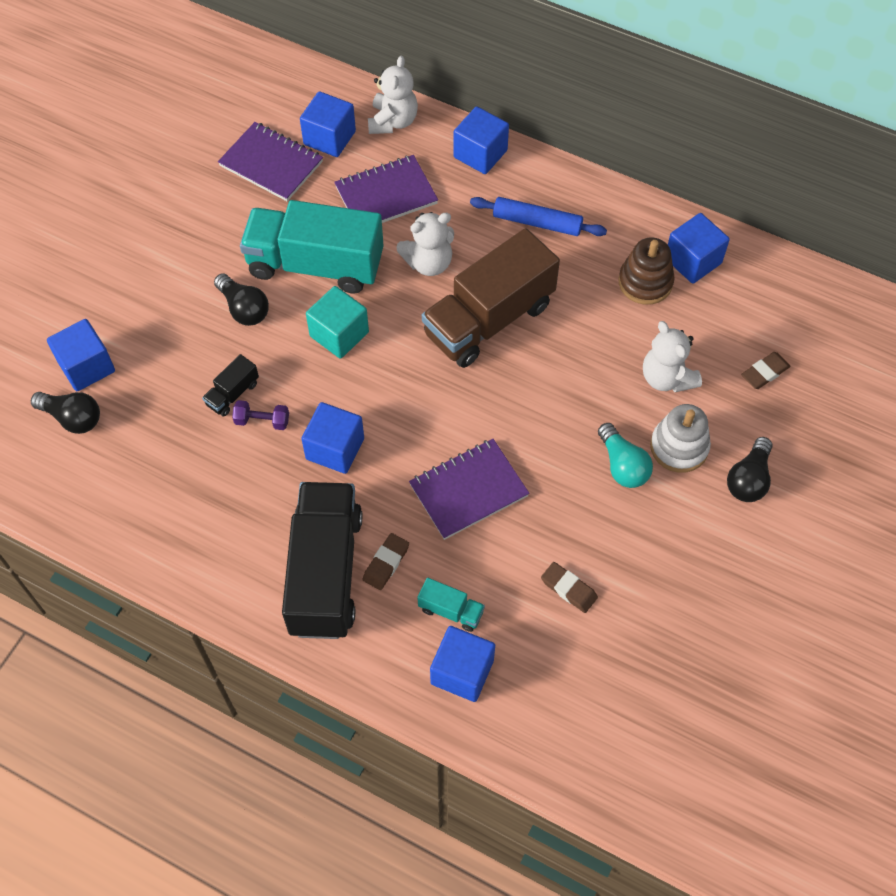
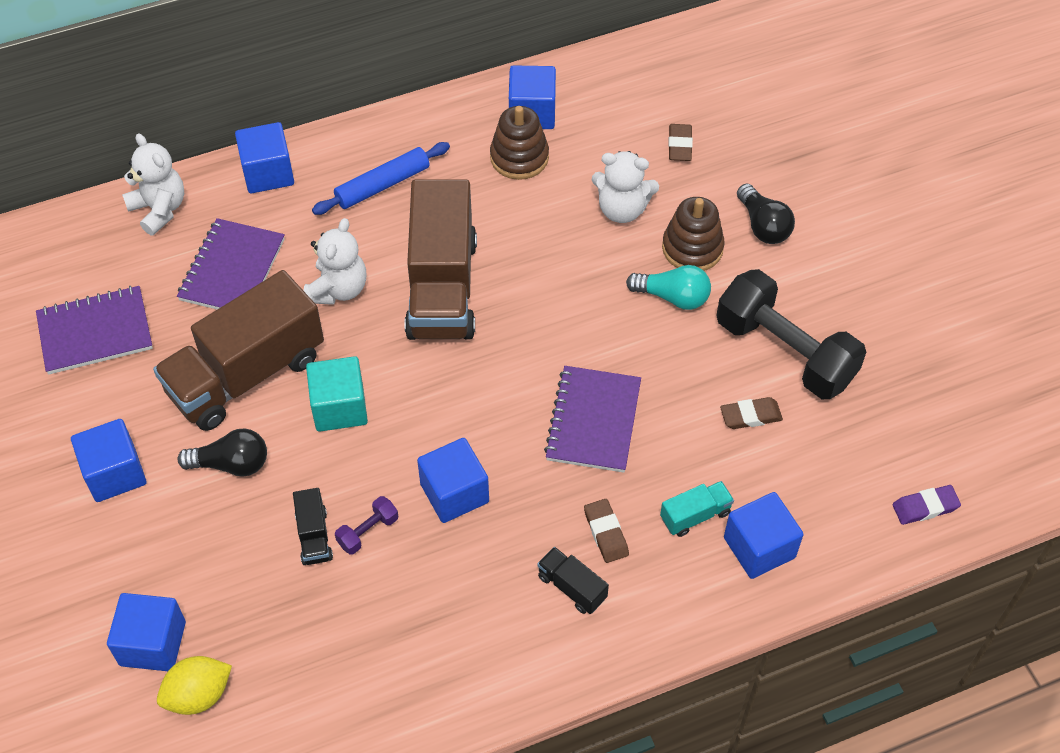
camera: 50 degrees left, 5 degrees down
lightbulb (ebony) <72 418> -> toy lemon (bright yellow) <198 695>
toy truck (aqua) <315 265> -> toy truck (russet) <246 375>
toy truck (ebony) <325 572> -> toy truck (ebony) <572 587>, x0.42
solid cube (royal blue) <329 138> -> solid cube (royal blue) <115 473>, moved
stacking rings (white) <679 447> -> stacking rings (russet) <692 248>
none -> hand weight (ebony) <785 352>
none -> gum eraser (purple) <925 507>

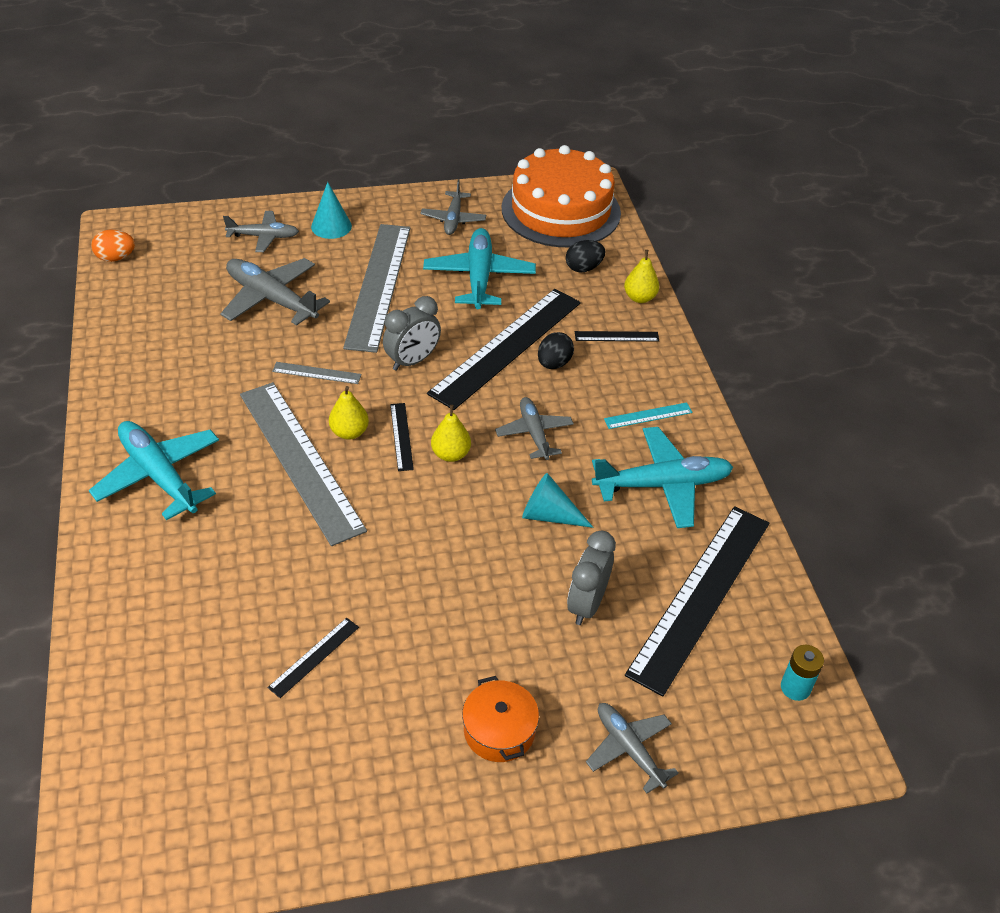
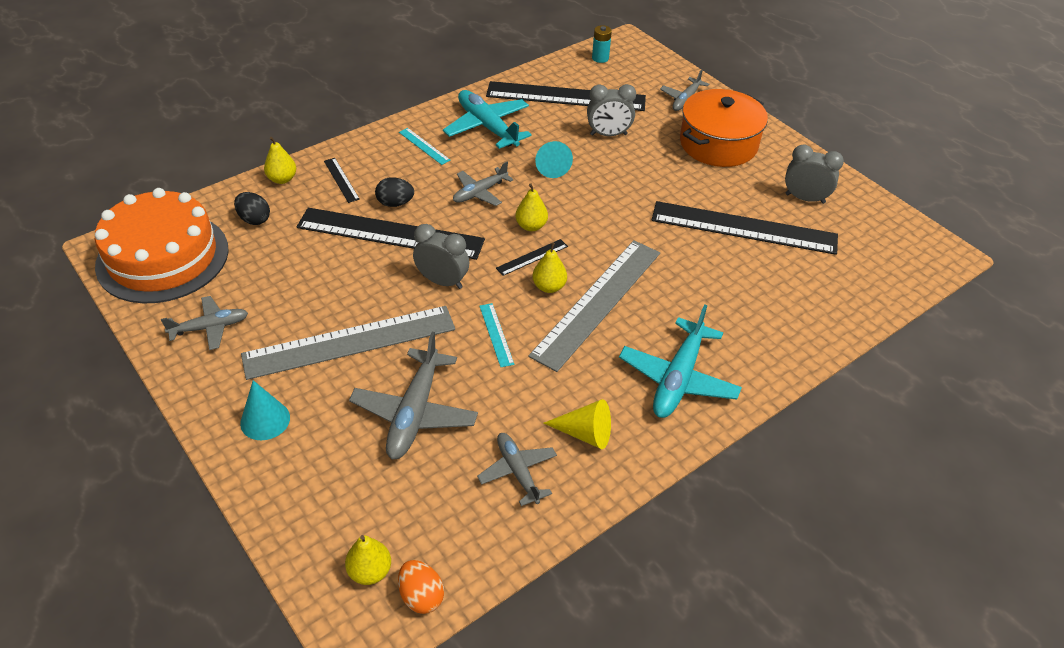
camera: 115 degrees left, 0 degrees up
plane (gray) <264 237> -> plane (gray) <517 471>, moved
measuring stick (ebony) <314 657> -> measuring stick (ebony) <744 228>, x2.43
measuring stick (gray) <316 373> -> measuring stick (aqua) <496 334>
plane (aqua) <479 277> -> none
cooking pot (bright orange) <499 730> -> cooking pot (bright orange) <718 144>, x1.82
none -> pear fruit (bright yellow) <370 571>
none -> cone shape (bright yellow) <585 433>
none -> alarm clock (gray) <805 198>

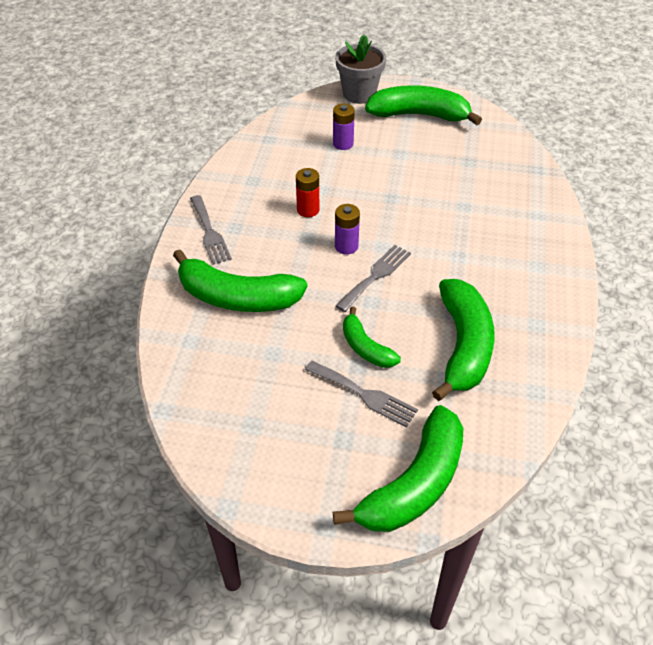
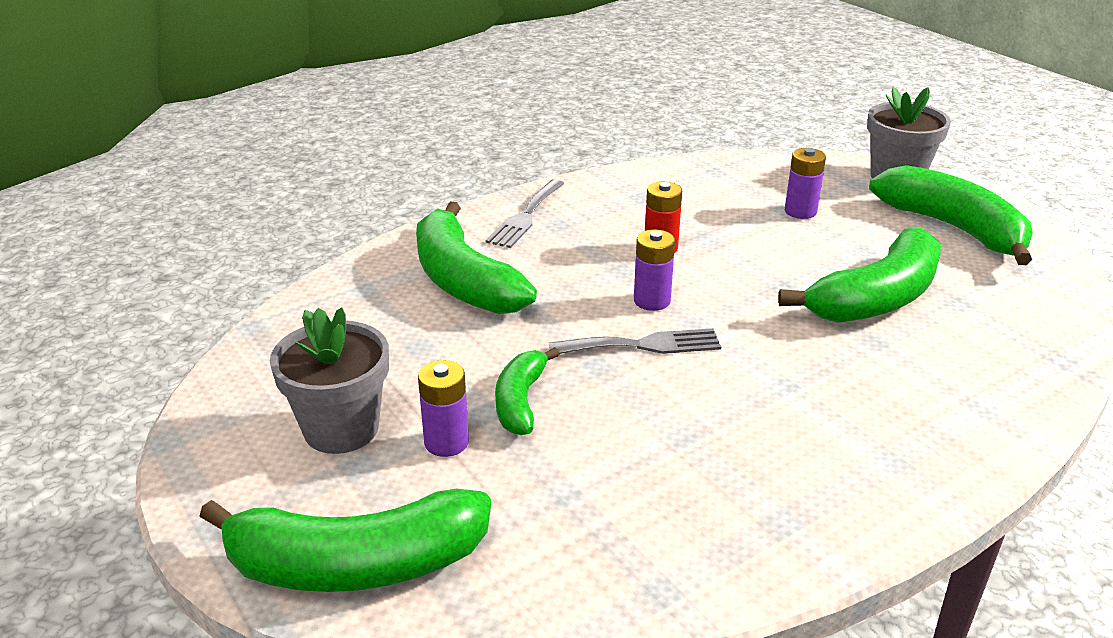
camera: 45 degrees right, 15 degrees down
dinner fork (gray) <364 395> -> AA battery (purple) <446 442>
banana (leaf-green) <463 346> -> banana (leaf-green) <876 298>, moved
none -> flower pot (gray) <341 429>

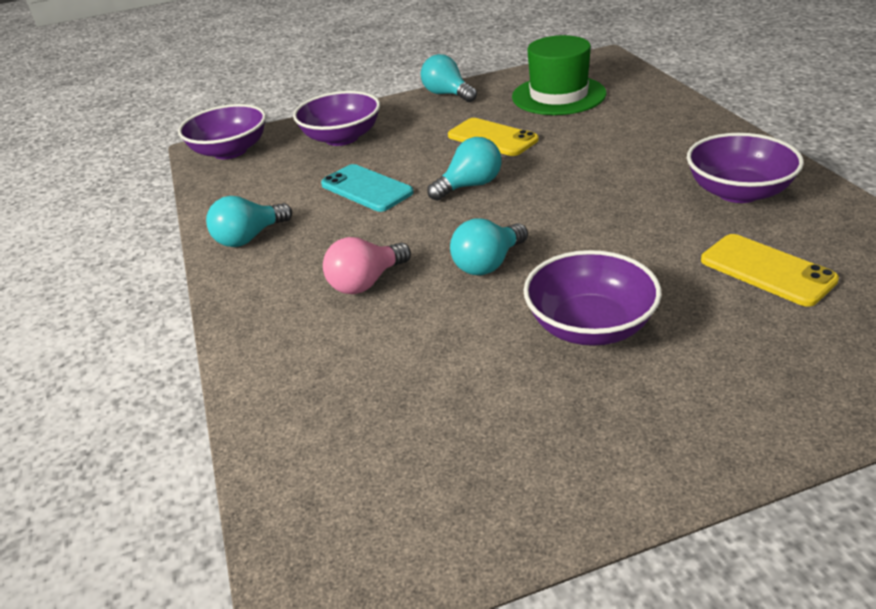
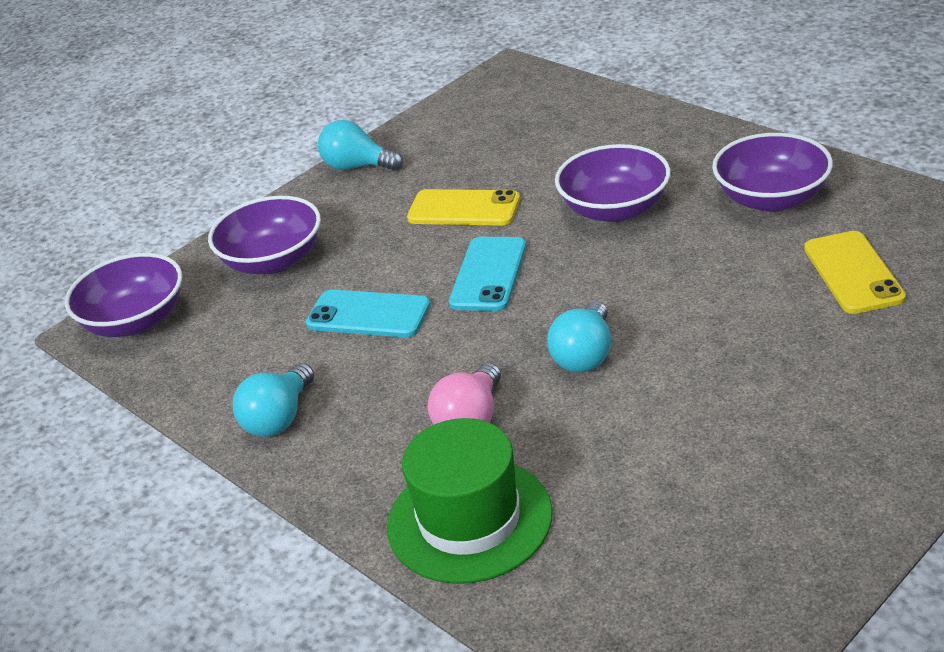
camera: 25 degrees left, 0 degrees up
lightbulb (aqua) <470 186> -> phone (aqua) <488 274>
tall hat (leaf-green) <558 95> -> tall hat (leaf-green) <469 520>, moved
serving bowl (purple) <590 326> -> serving bowl (purple) <615 209>, moved
phone (bright yellow) <767 270> -> phone (bright yellow) <853 273>, 60 degrees clockwise

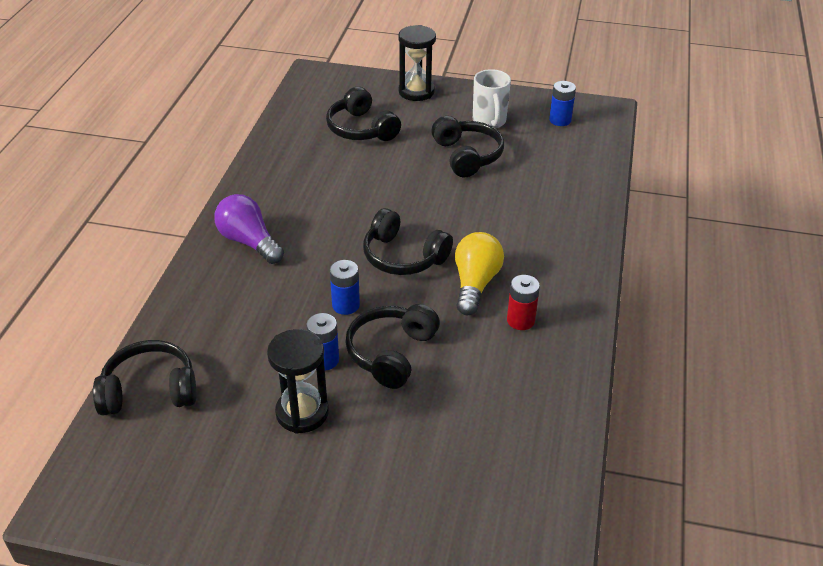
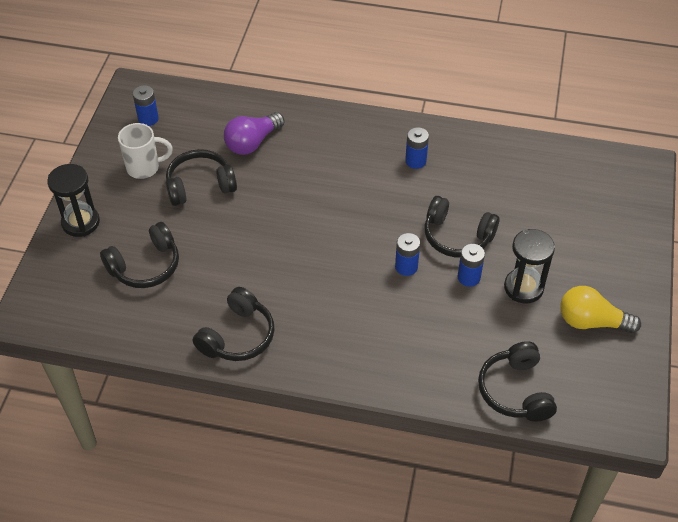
camera: 90 degrees left, 10 degrees up
lightbulb (purple) <249 242> -> lightbulb (purple) <252 142>, moved
headset (ebony) <403 256> -> headset (ebony) <238 336>, moved
lightbulb (bright yellow) <475 284> -> lightbulb (bright yellow) <591 322>, moved
AA battery (red) <520 320> -> AA battery (royal blue) <415 161>

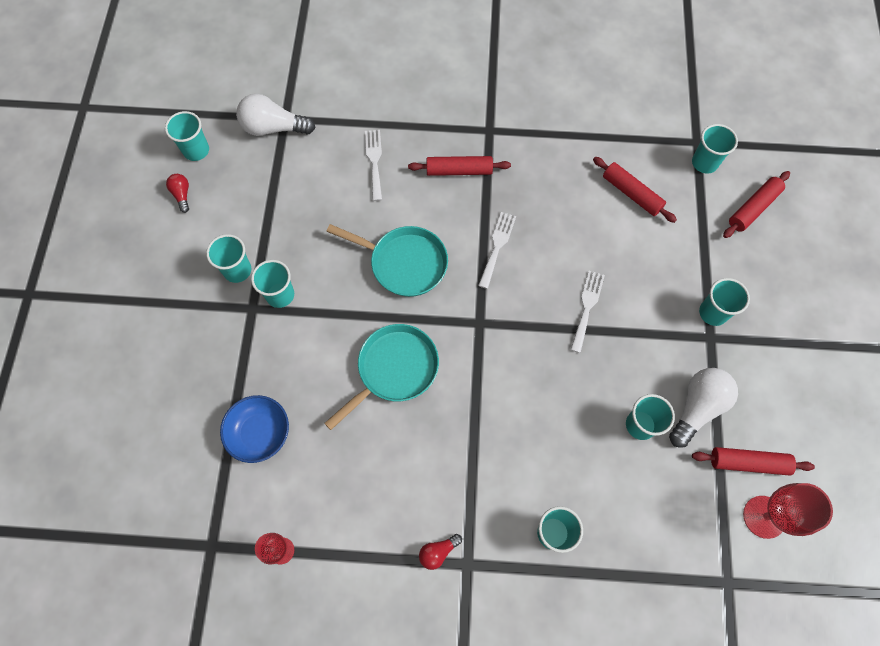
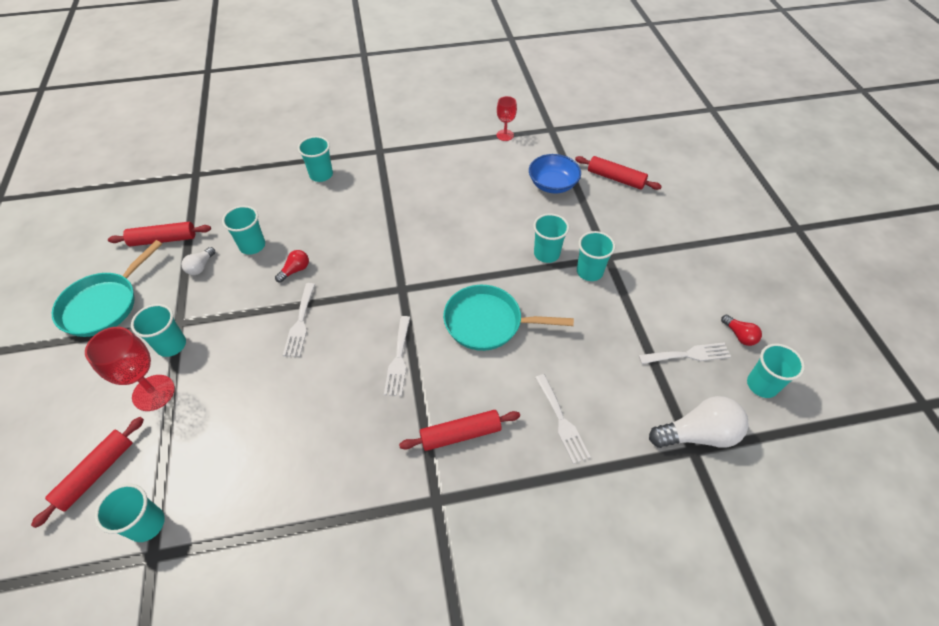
camera: 165 degrees right, 15 degrees down
cup (aqua) <237 270> -> cup (aqua) <546 254>, moved
frying pan (aqua) <394 369> -> frying pan (aqua) <104 305>, moved
lightbulb (red) <438 552> -> lightbulb (red) <295 270>, moved
dough roller (red) <631 193> -> dough roller (red) <615 178>, moved
lightbulb (white) <697 408> -> lightbulb (white) <201 266>, x0.51
goblet (red) <764 517> -> goblet (red) <153 393>, moved
none -> dinner fork (white) <688 354>

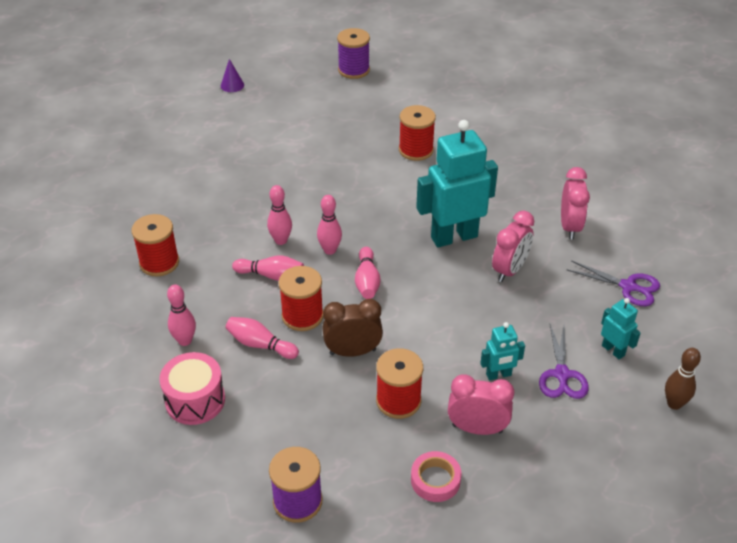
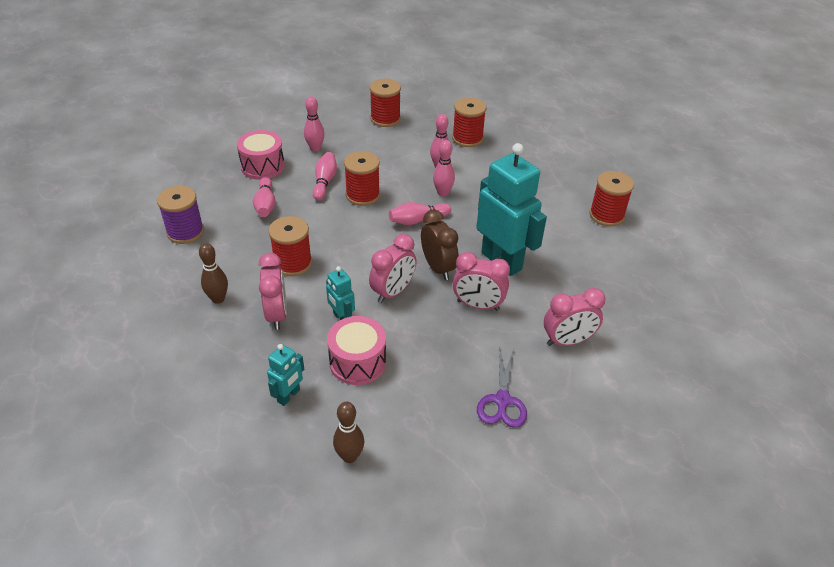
camera: 70 degrees right, 0 degrees up
cone shape (purple) <232 85> -> none
bowling pin (pink) <271 275> -> bowling pin (pink) <265 205>, moved
alarm clock (russet) <352 352> -> alarm clock (russet) <438 268>, moved
bobbin (purple) <353 70> -> none
tape (pink) <435 480> -> bowling pin (russet) <218 299>
scissors (purple) <562 374> -> toy drum (pink) <357 362>
toy robot (aqua) <613 350> -> toy robot (aqua) <289 396>, moved
none -> alarm clock (pink) <393 292>
none -> bobbin (red) <467 138>

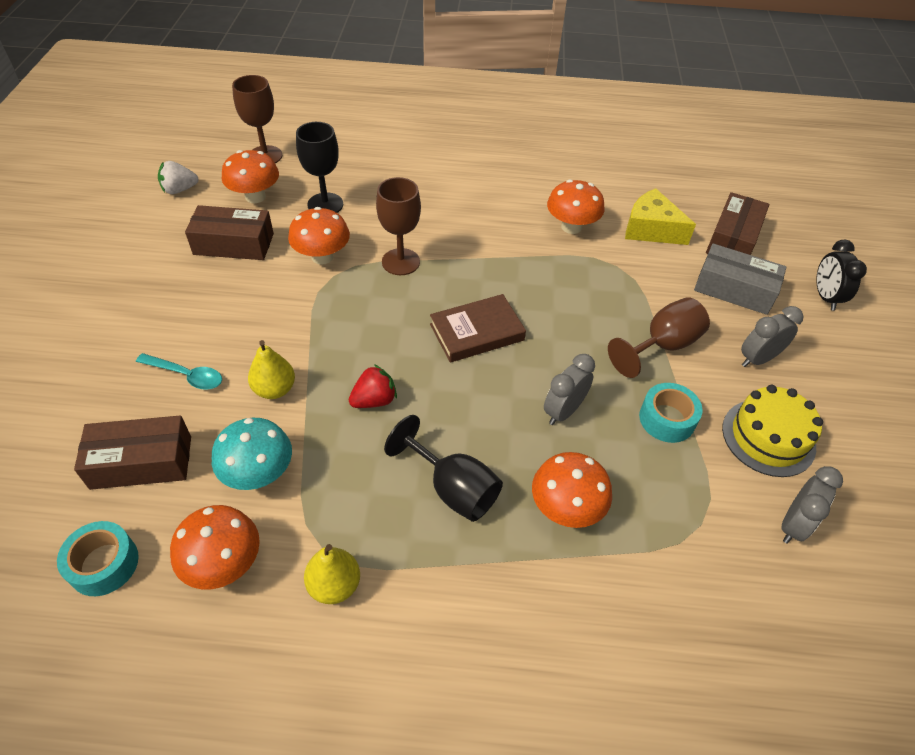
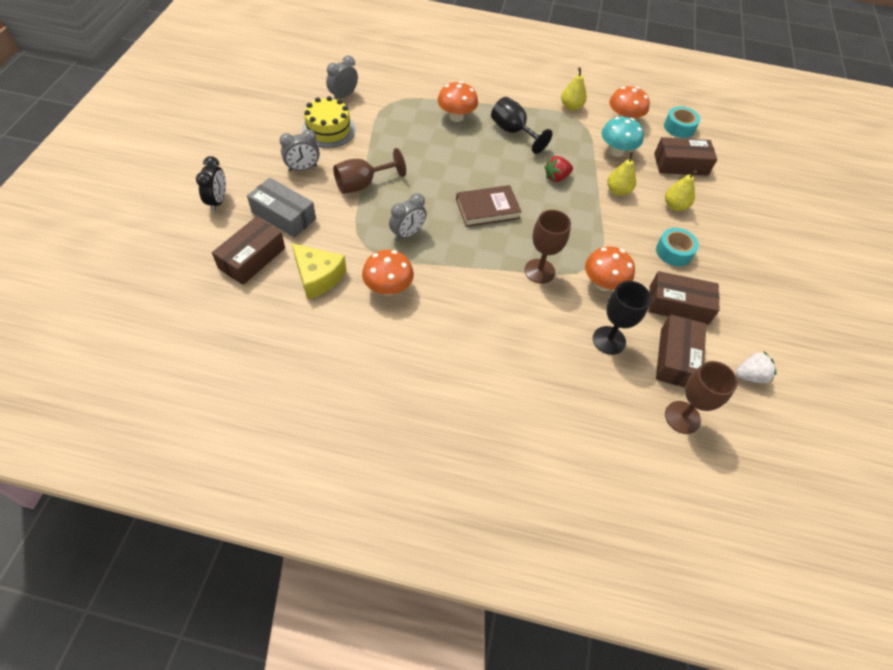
camera: 175 degrees left, 5 degrees up
teaspoon (aqua) <186 375> -> pear fruit (bright yellow) <675 206>
mushroom (bright orange) <255 196> -> package (russet) <676 358>
alarm clock (gray) <563 411> -> alarm clock (gray) <407 234>, moved
tape (aqua) <667 419> -> tape (aqua) <674 252>, moved

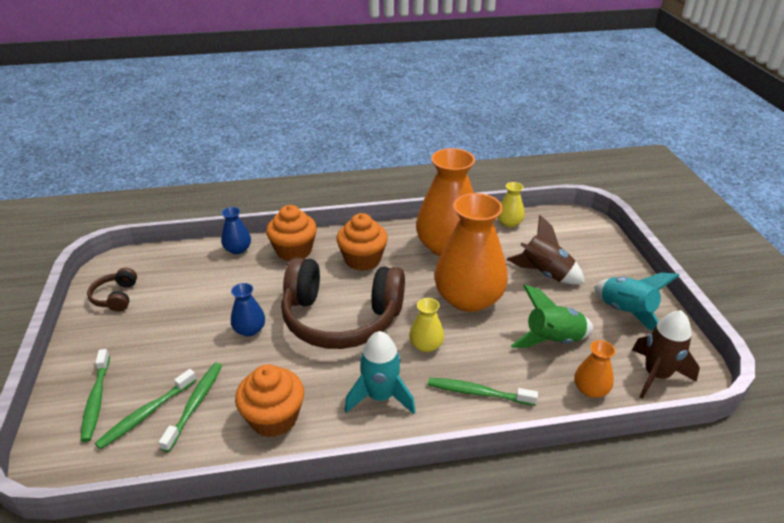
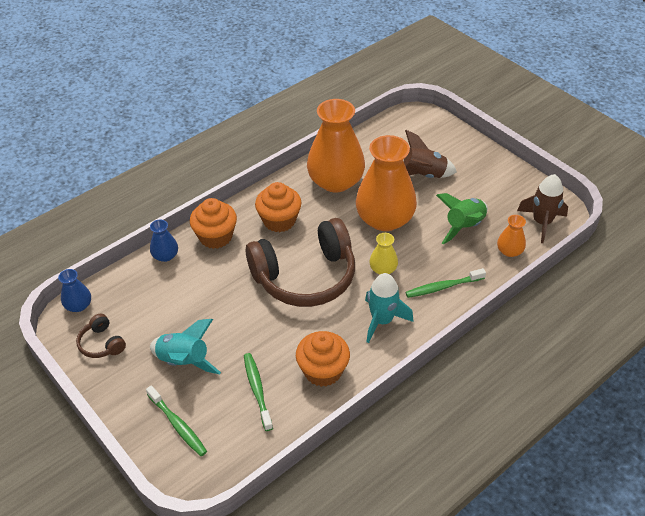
camera: 30 degrees left, 10 degrees up
tooth brush (leaf-green) <146 414> -> none
flower vase (royal blue) <249 329> -> flower vase (royal blue) <78 305>, moved
flower vase (bright yellow) <509 223> -> none
spaceship (aqua) <626 312> -> spaceship (aqua) <184 361>, moved

